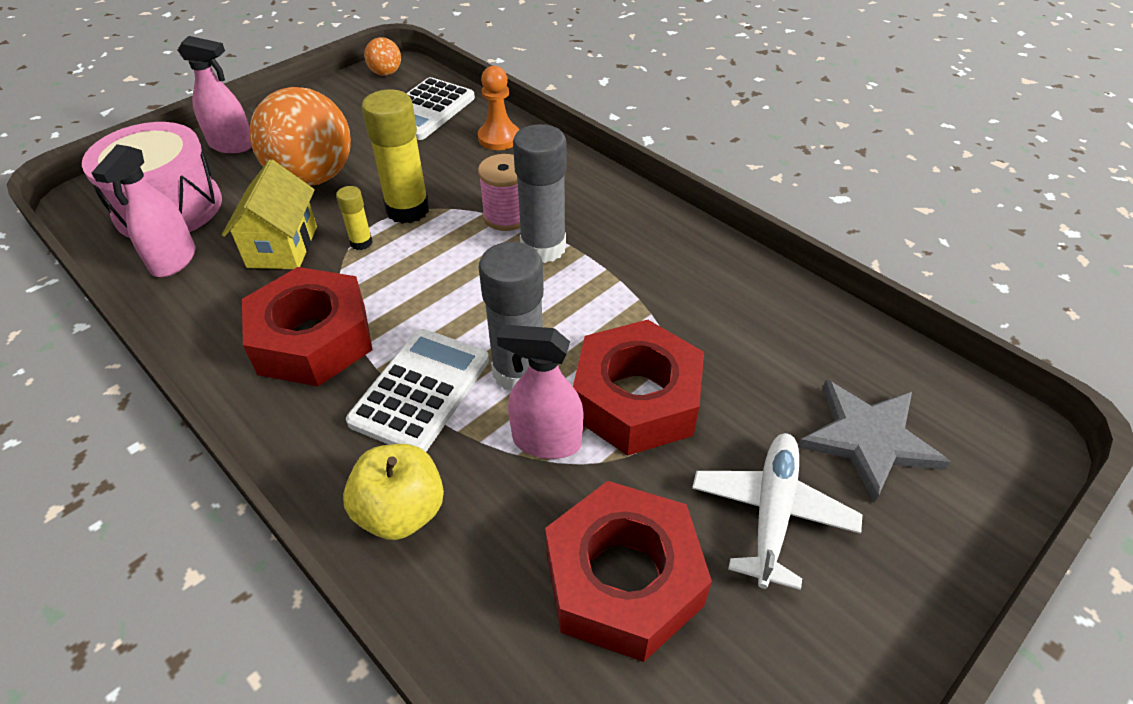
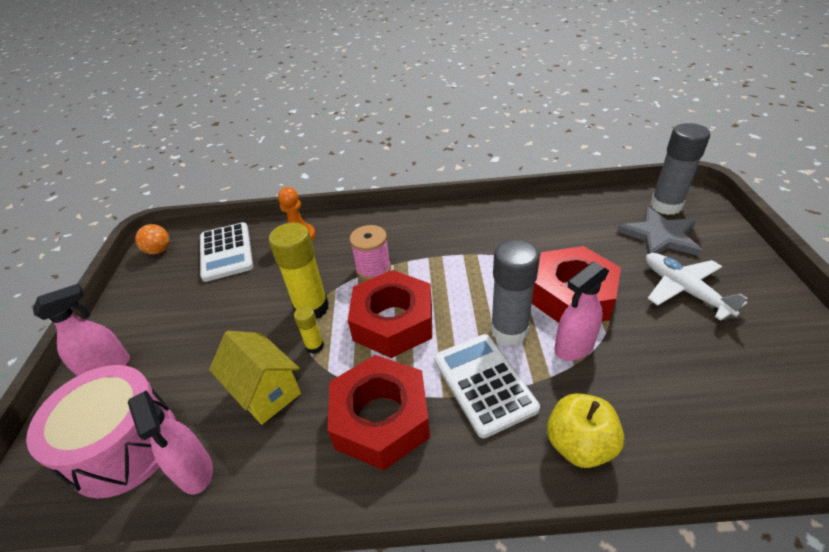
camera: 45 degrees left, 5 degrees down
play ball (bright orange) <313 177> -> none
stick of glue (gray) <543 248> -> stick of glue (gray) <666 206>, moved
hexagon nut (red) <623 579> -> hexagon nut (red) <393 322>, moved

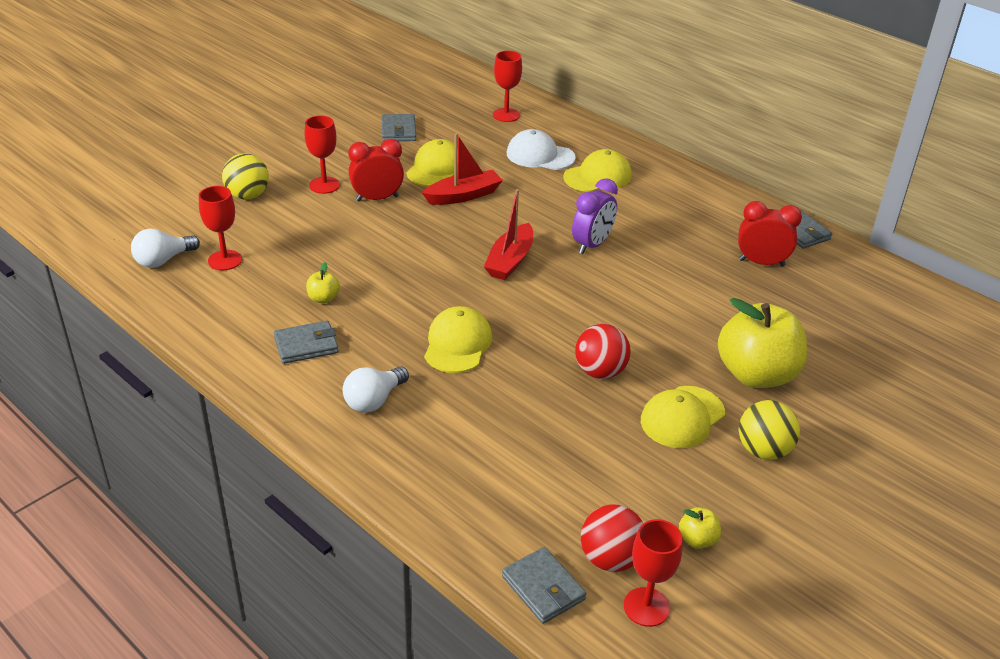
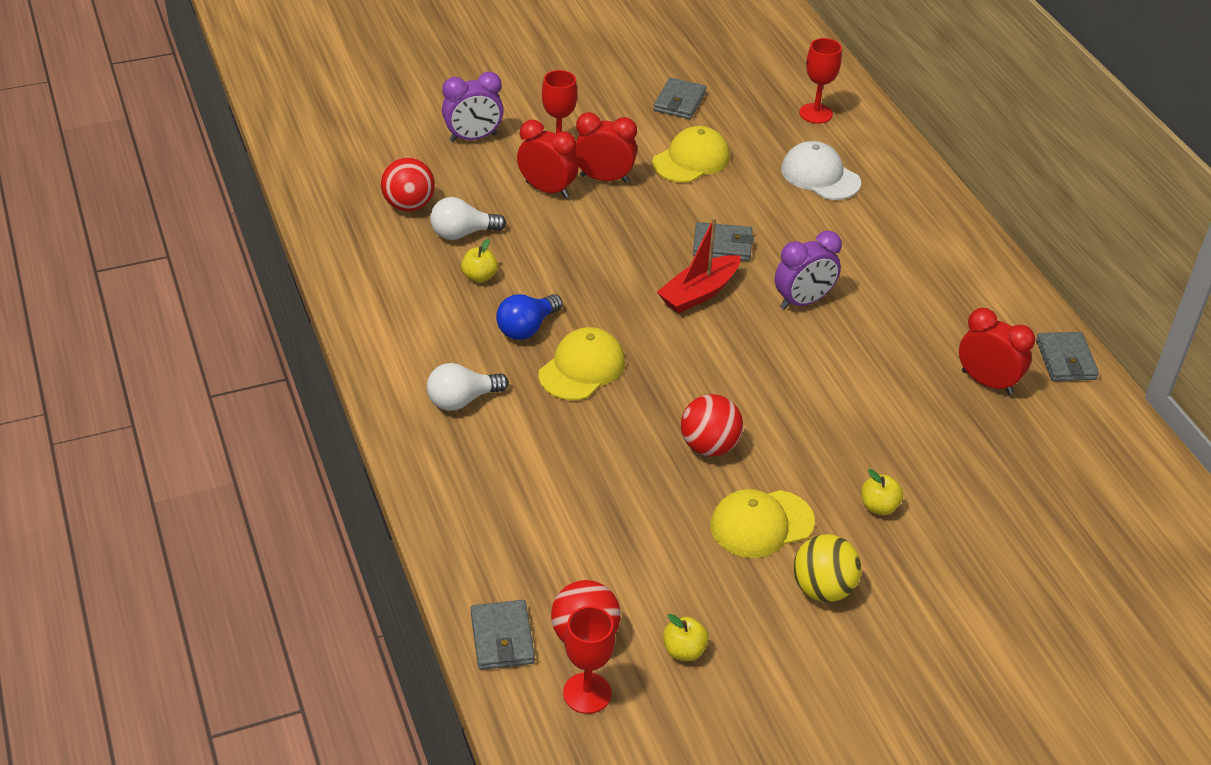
camera: 25 degrees right, 5 degrees up
lightbulb (white) <163 260> -> lightbulb (white) <462 233>, moved
goblet (red) <225 260> -> play ball (red) <409 205>
play ball (bright yellow) <248 195> -> alarm clock (purple) <473 138>
wallet (gray) <306 345> -> wallet (gray) <722 245>, moved
sailboat (red) <463 195> -> none
peaked cap (bright yellow) <598 176> -> none
apple (bright yellow) <756 374> -> apple (bright yellow) <879 507>, x0.41
none -> lightbulb (royal blue) <527 328>
none -> alarm clock (red) <547 190>

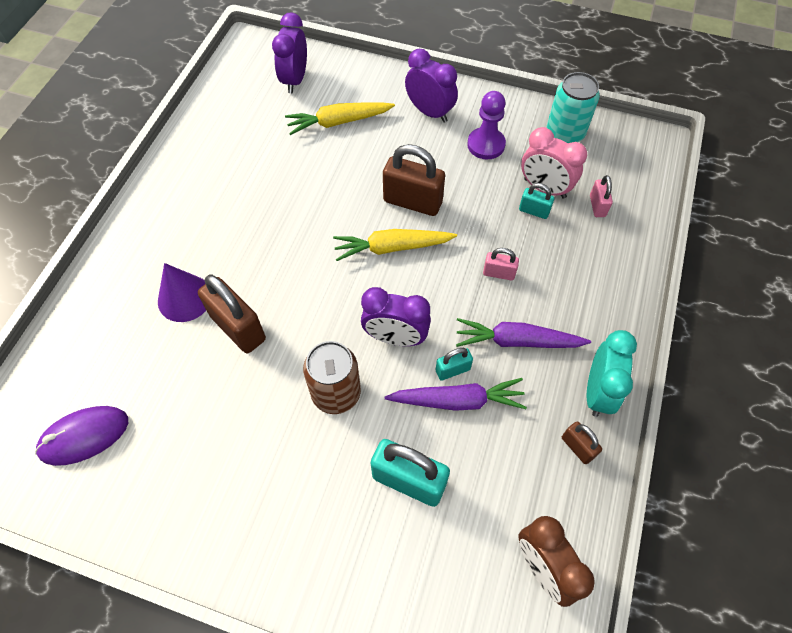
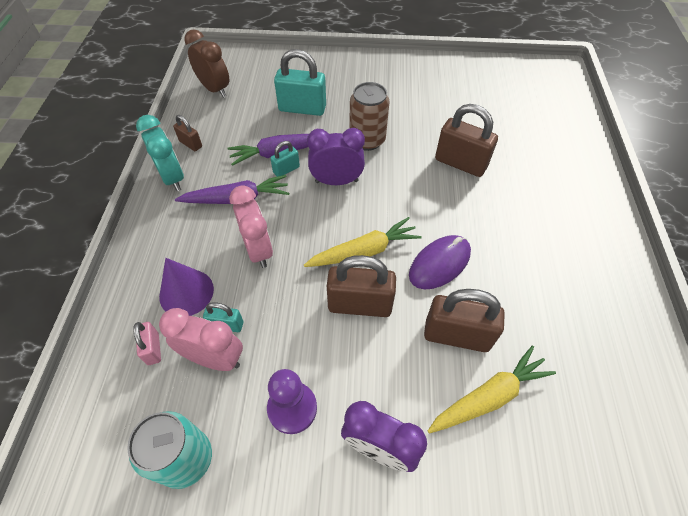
camera: 165 degrees right, 5 degrees down
mouse (purple) <84 436> -> mouse (purple) <439 264>, moved
cone shape (purple) <185 298> -> cone shape (purple) <186 292>, moved
alarm clock (purple) <295 80> -> none
lock (pink) <498 273> -> alarm clock (pink) <258 250>
alarm clock (aqua) <597 392> -> alarm clock (aqua) <172 178>, 150 degrees clockwise
none -> lock (russet) <456 335>

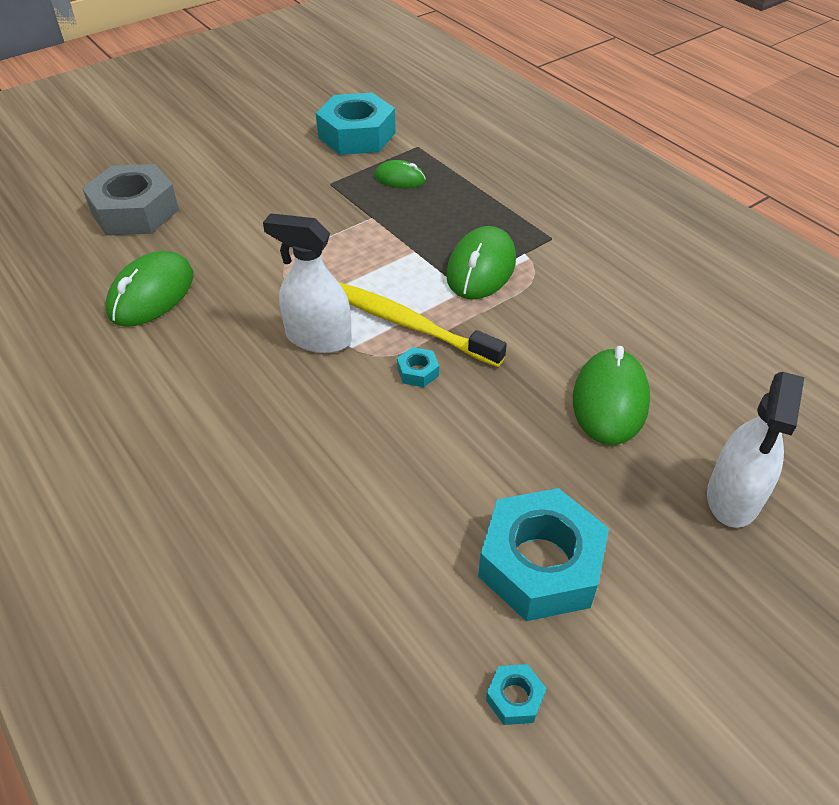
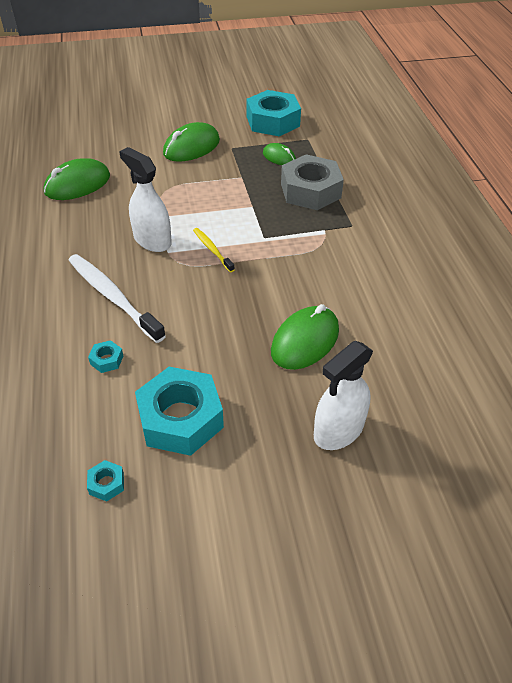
camera: 25 degrees right, 0 degrees up
hexagon nut (gray) <135 211> -> hexagon nut (gray) <310 191>, moved
tooth brush (bright yellow) <407 324> -> tooth brush (bright yellow) <212 250>, x0.52
hexagon nut (aqua) <418 372> -> hexagon nut (aqua) <106 360>, moved
mouse (leaf-green) <481 268> -> mouse (leaf-green) <191 147>, moved
none -> tooth brush (white) <113 297>

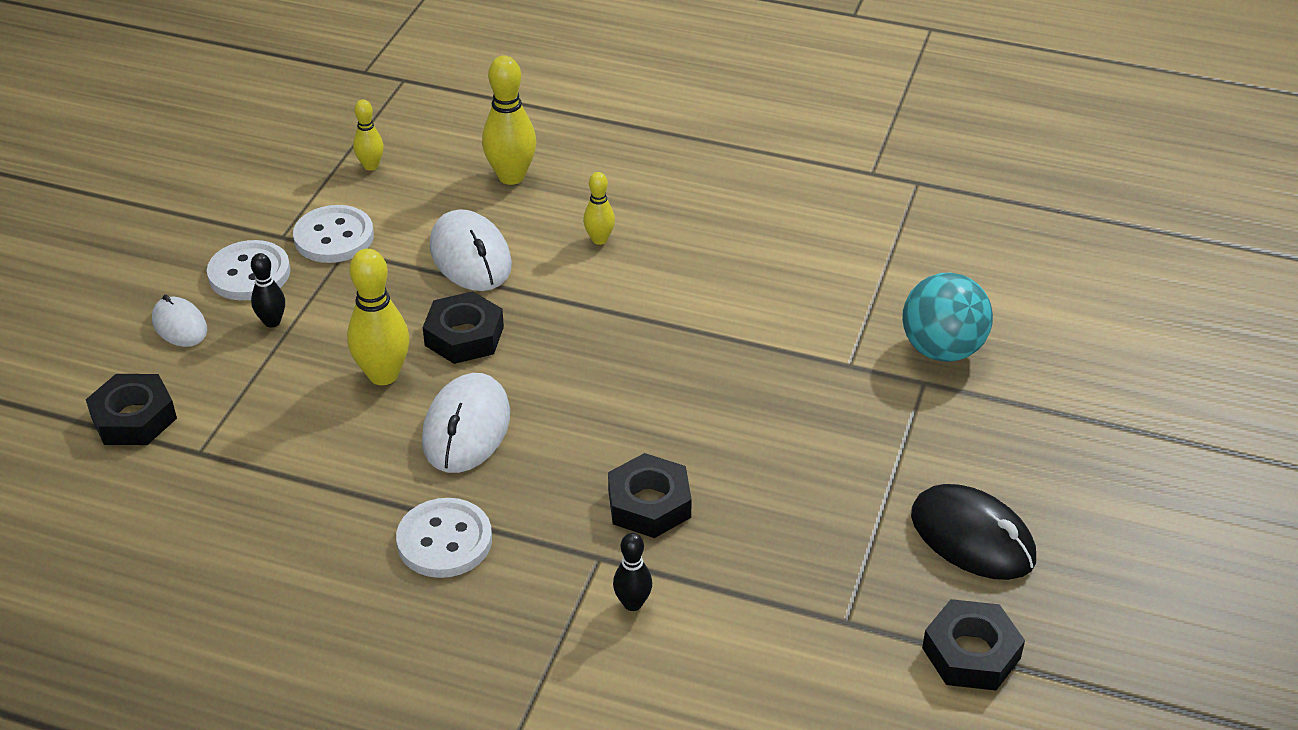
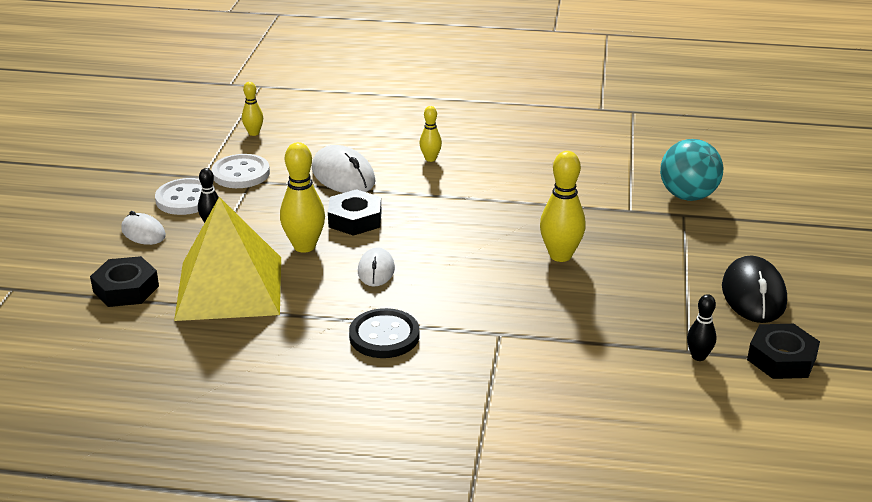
camera: 10 degrees left, 10 degrees down
sewing button (white) <444 541> -> sewing button (ebony) <384 336>
mouse (white) <466 428> -> mouse (white) <376 270>, x0.61
bowling pin (bright yellow) <511 176> -> bowling pin (bright yellow) <560 255>, moved
hexagon nut (ebony) <649 504> -> none
bowling pin (ebony) <632 603> -> bowling pin (ebony) <698 356>, moved
mouse (ebony) <972 537> -> mouse (ebony) <753 295>, 60 degrees clockwise
none -> pyramid shape (bright yellow) <229 287>

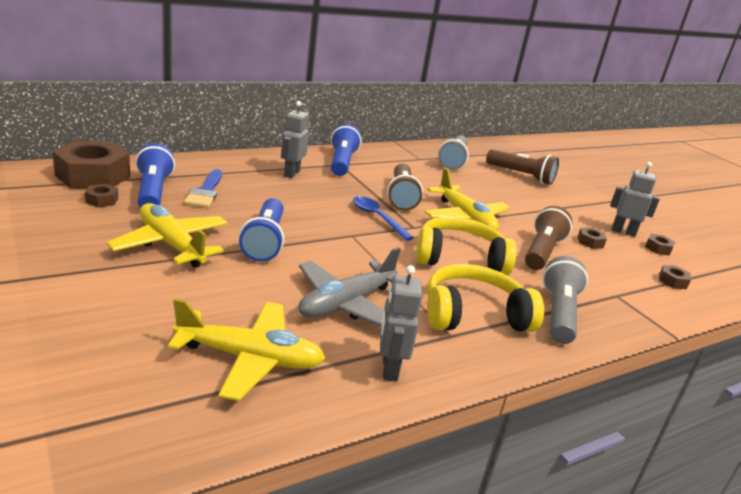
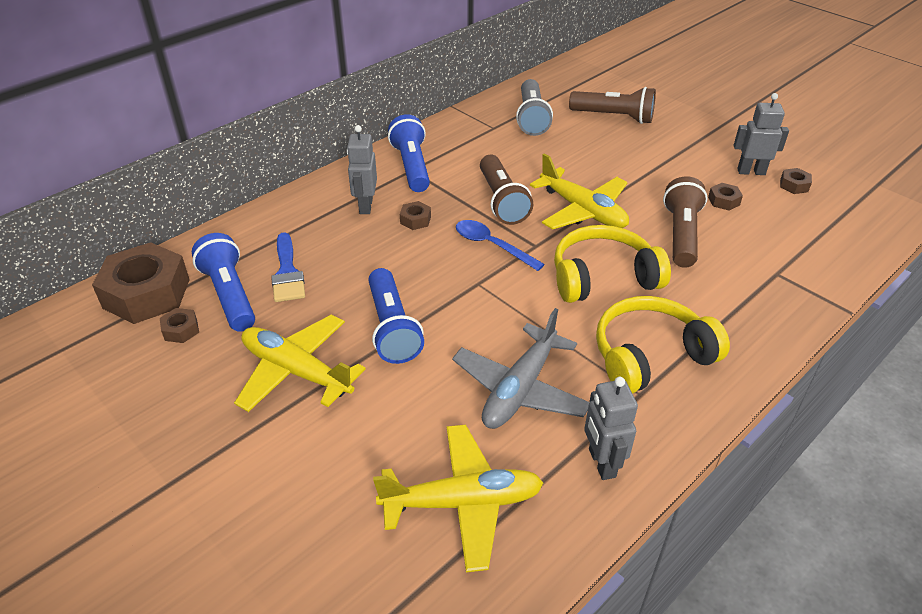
camera: 10 degrees left, 15 degrees up
torch (gray) <558 313> -> none
hexagon nut (russet) <672 281> -> hexagon nut (russet) <415 220>, moved

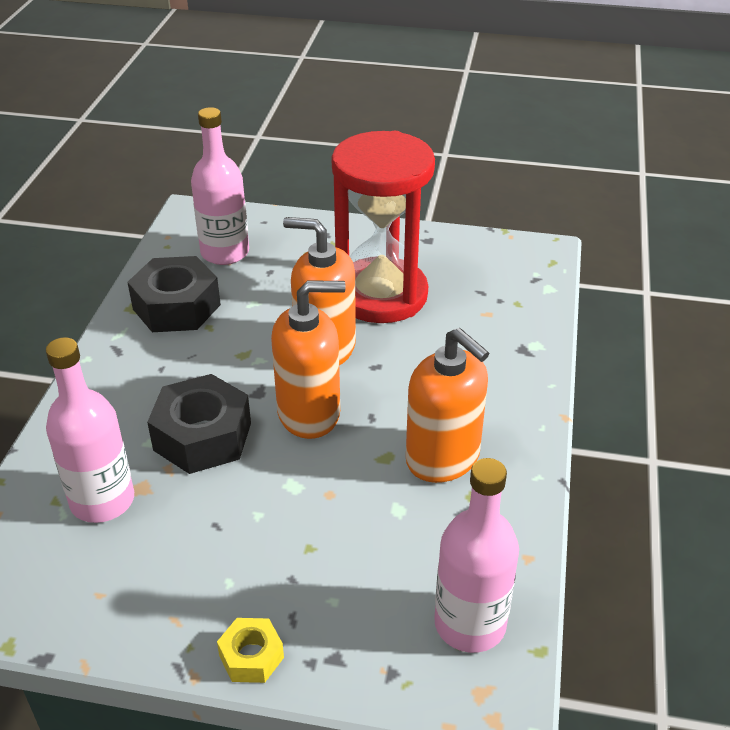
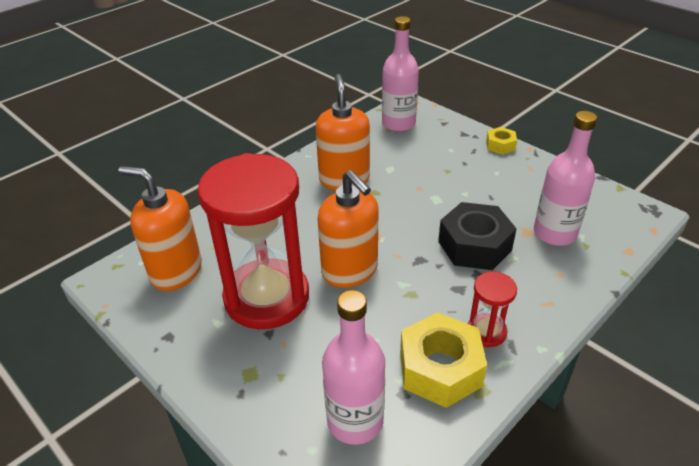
camera: 145 degrees left, 0 degrees up
hexagon nut (ebony) <177 307> -> hexagon nut (bright yellow) <440 369>
soap dispenser (bright orange) <309 413> -> soap dispenser (bright orange) <176 271>, moved
none -> sandglass (red) <486 332>

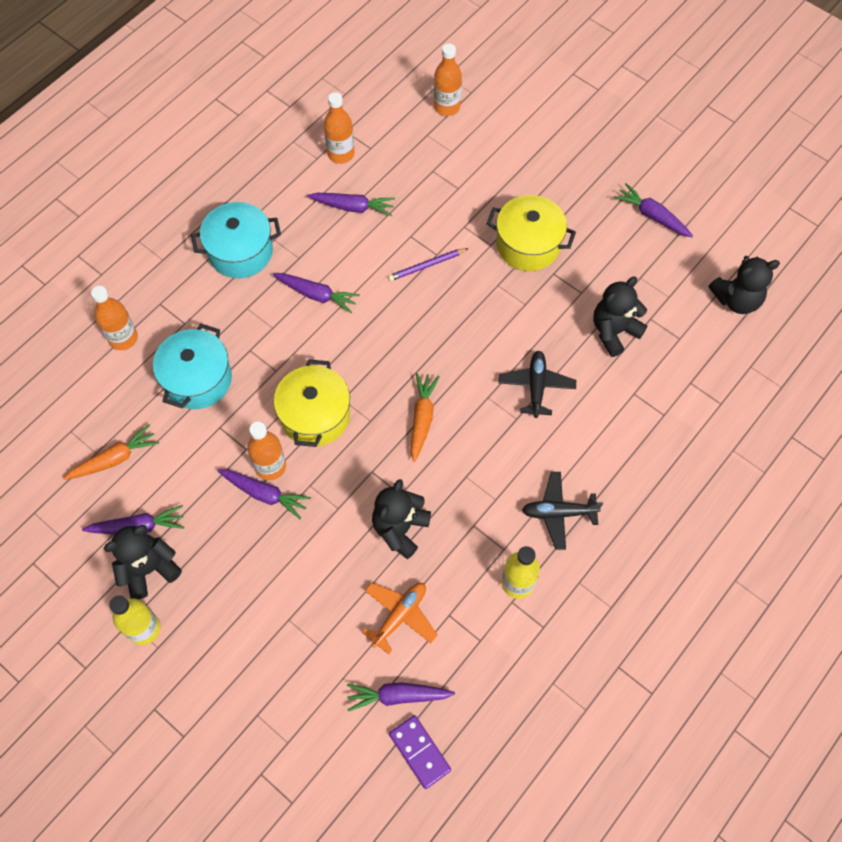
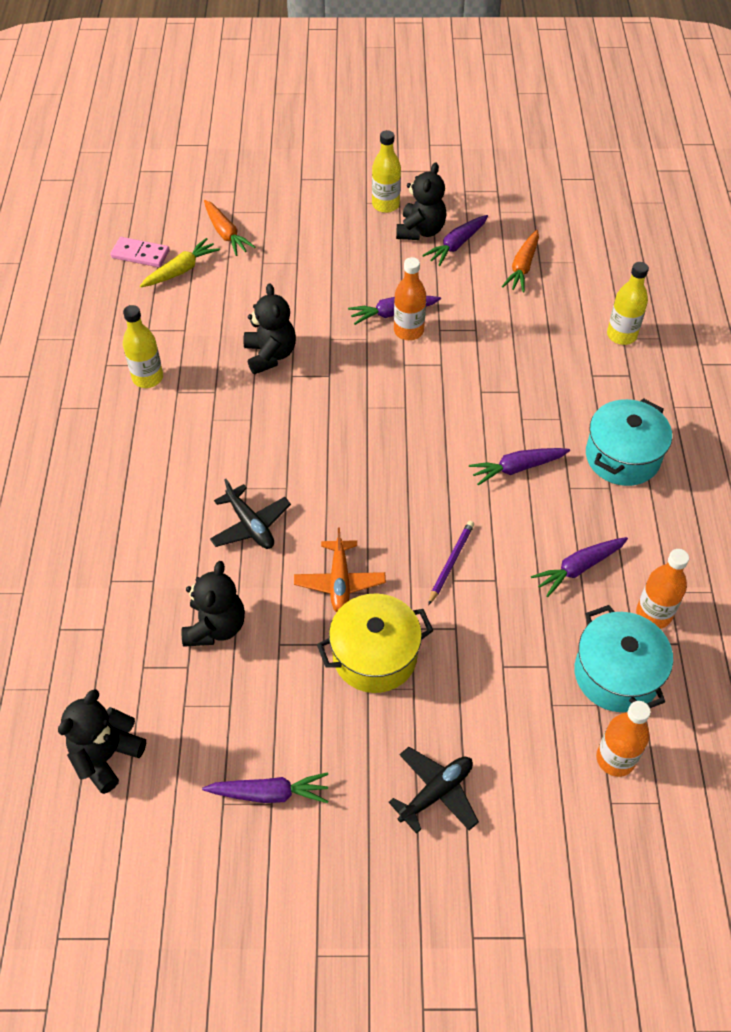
camera: 140 degrees right, 10 degrees down
bottle (bright orange) <123 338> -> bottle (bright yellow) <621 335>
cooking pot (aqua) <198 379> -> cooking pot (aqua) <616 674>, moved
cooking pot (bright yellow) <315 416> -> none
carrot (purple) <398 696> -> carrot (bright yellow) <181 270>
plane (bright orange) <399 616> -> plane (bright orange) <339 581>, moved
domino (purple) <420 752> -> domino (pink) <140 254>
carrot (bright orange) <422 418> -> carrot (bright orange) <226 233>, moved
plane (ebony) <558 513> -> plane (ebony) <436 793>, moved

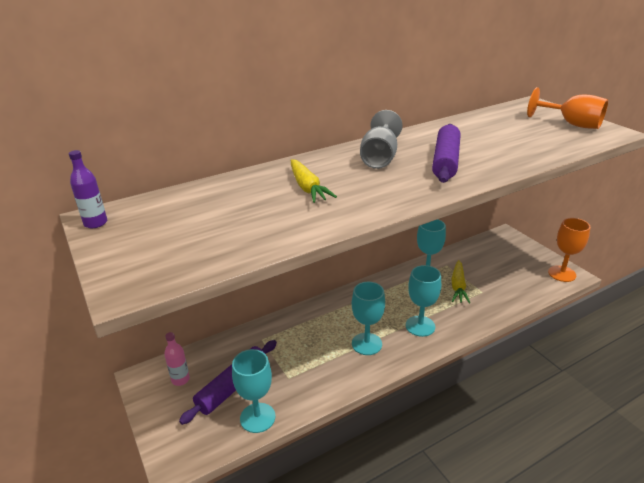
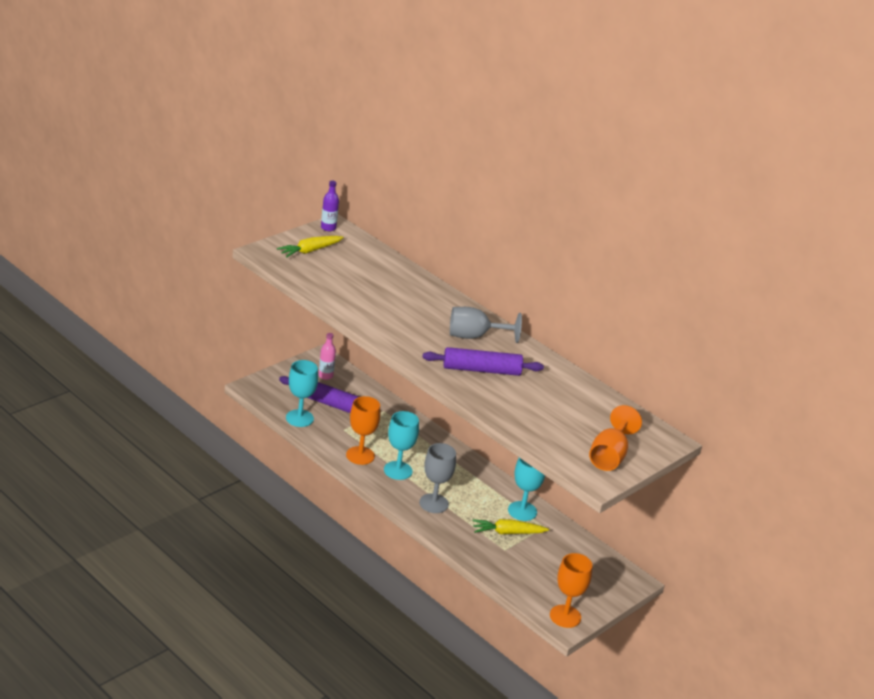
camera: 70 degrees right, 0 degrees up
carrot (bright yellow) <307 187> -> carrot (bright yellow) <310 251>, moved
goblet (aqua) <420 326> -> goblet (gray) <433 503>
none -> goblet (bright orange) <360 455>

